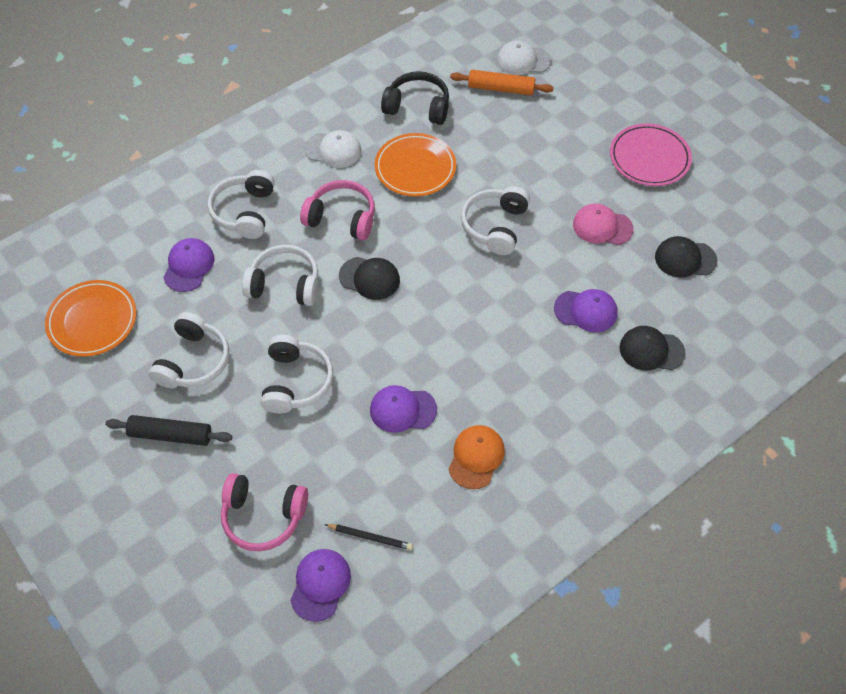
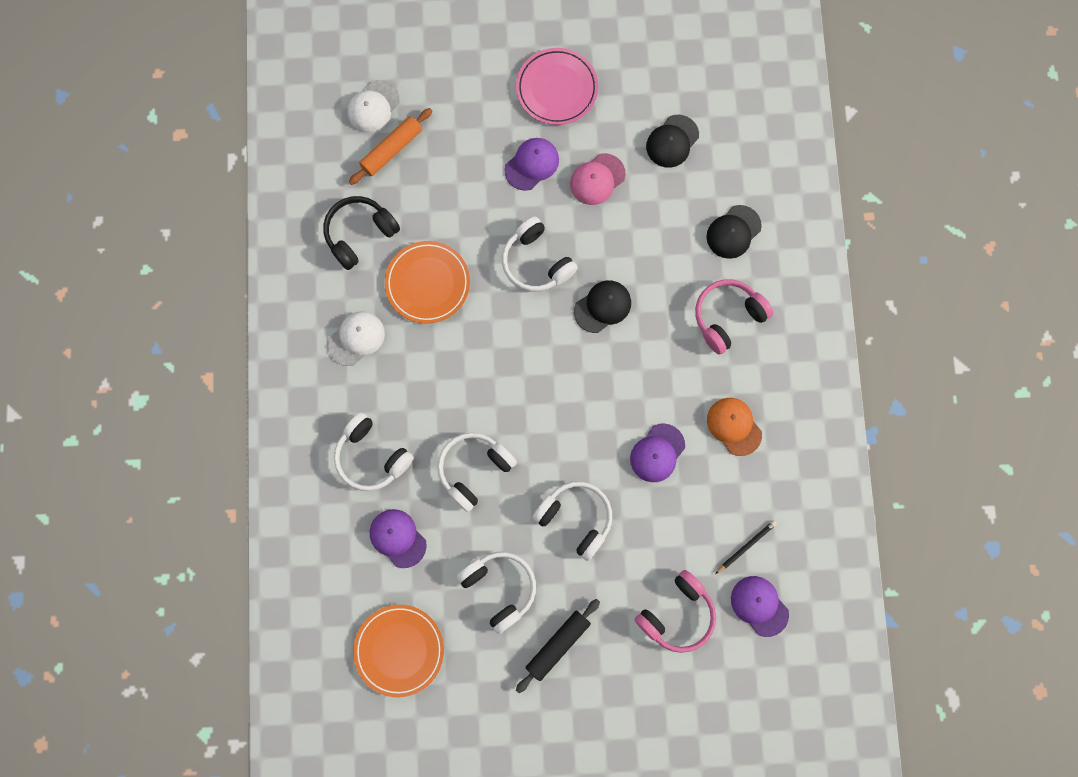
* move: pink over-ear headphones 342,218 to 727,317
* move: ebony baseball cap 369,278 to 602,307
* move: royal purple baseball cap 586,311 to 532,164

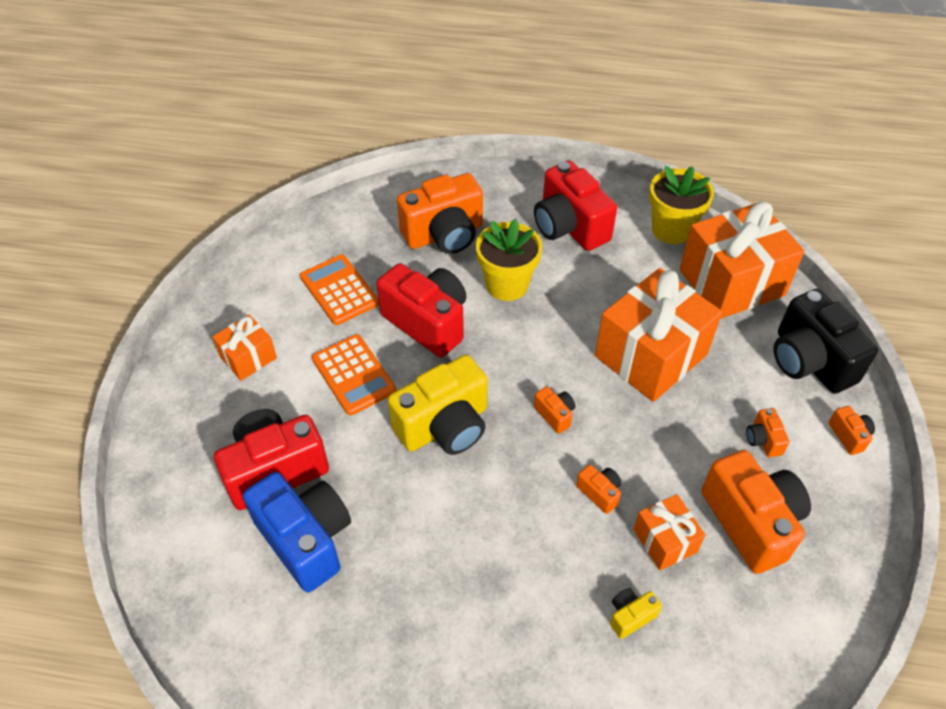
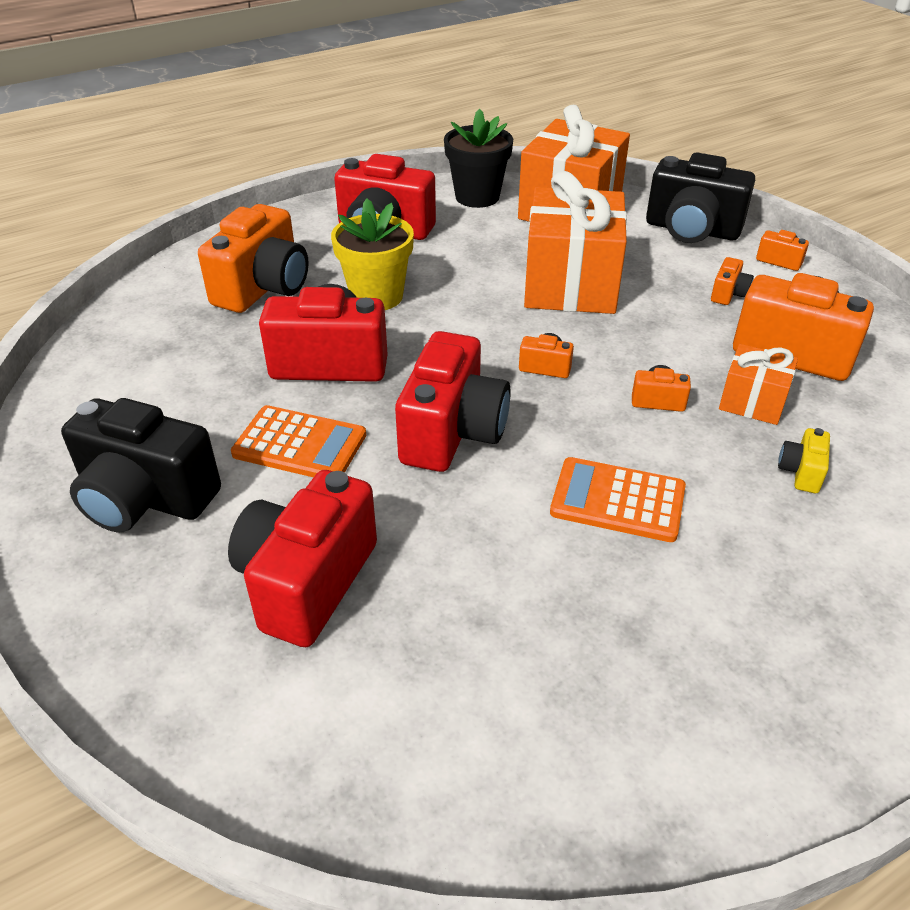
* recolor: yellow plant pot 671,229 to ebony plant pot 477,197
* move: orange adding machine 339,290 to 617,500
* replace: orange gift 248,358 to ebony photo camera 145,498
* recolor: yellow photo camera 444,426 to red photo camera 452,432
* rotate: orange photo camera 763,440 = 728,294 105 degrees counterclockwise
* delete: blue photo camera 306,540

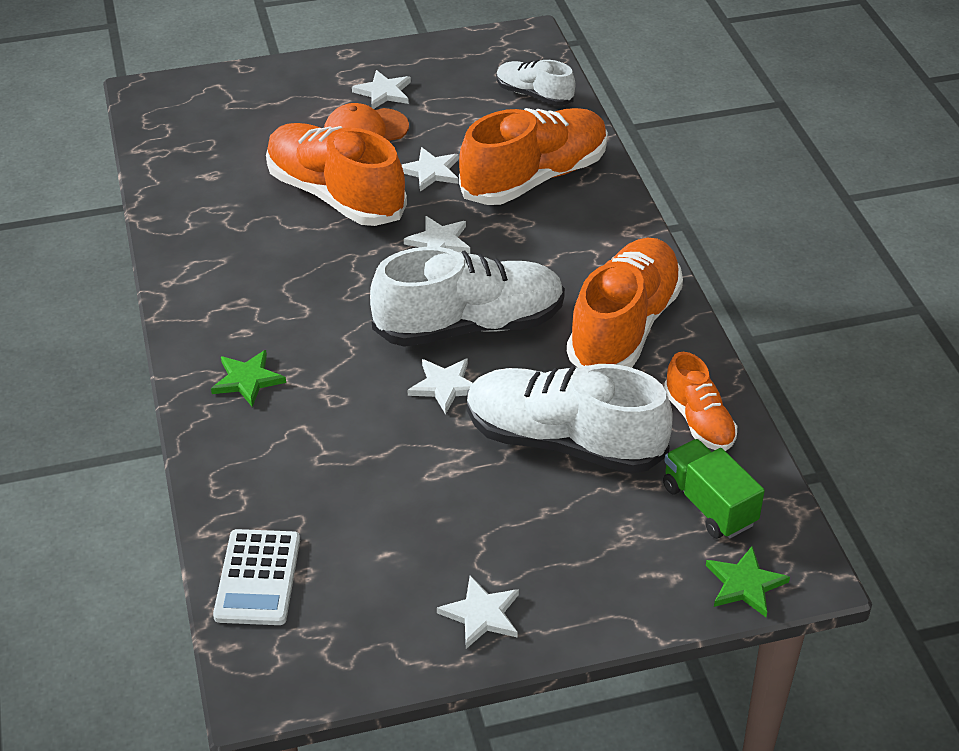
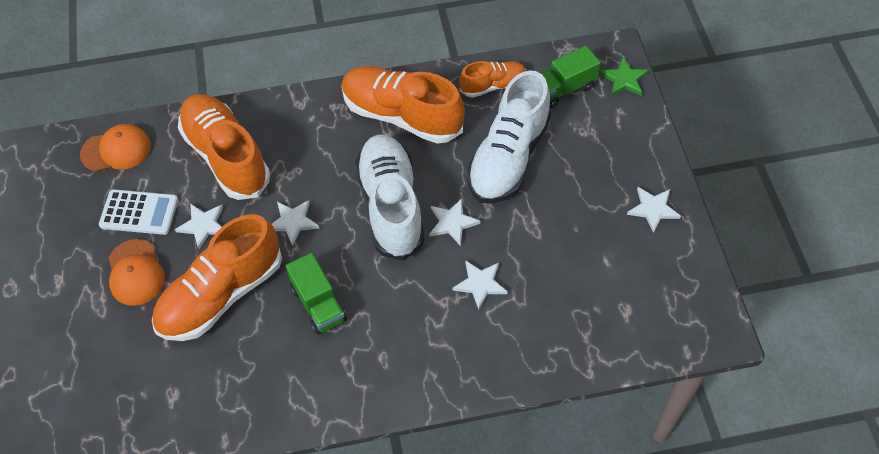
* replace: white sneaker 534,95 to orange baseball cap 116,150
* move: white star 384,92 to 480,284
* delete: emerald star 247,380
* move: white adding machine 257,578 to 139,212
* insert: emerald lorry 318,304

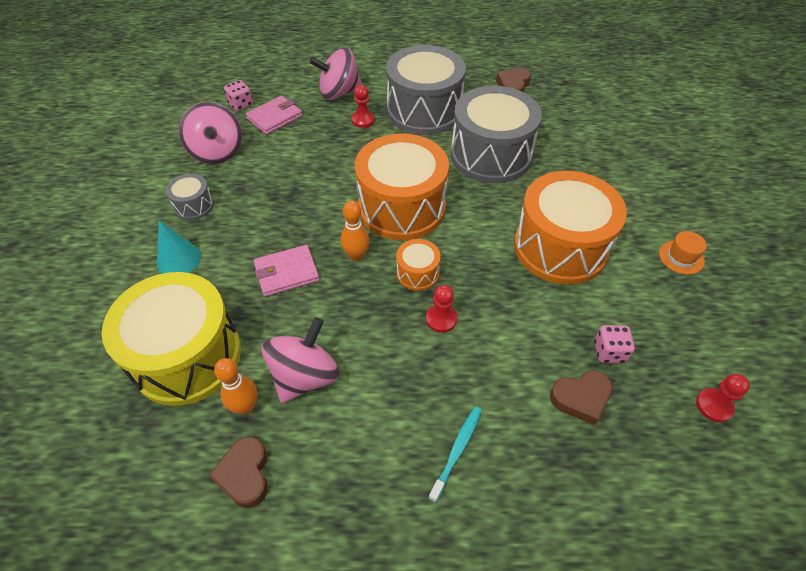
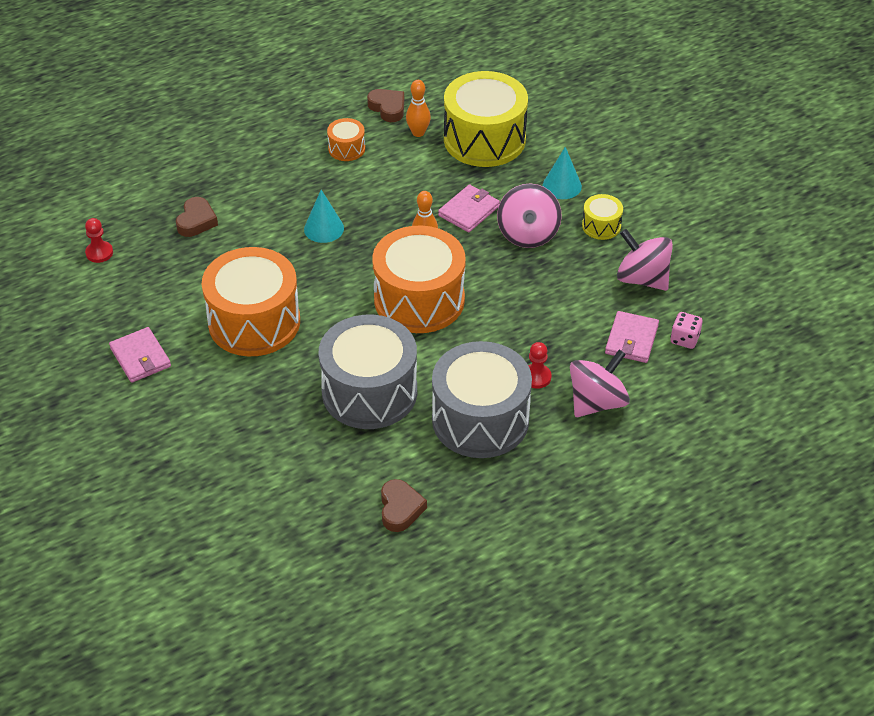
* recolor: gray drum 194,205 to yellow drum 601,226
* replace: orange top hat 681,257 to pink wallet 140,357
* move: orange drum 417,273 to 346,148
* replace: red pawn 441,319 to turquoise cone shape 324,228
* move: pink whirligig 305,376 to 528,234
* delete: pink dice 609,352
* rotate: russet heart shape 581,398 = 196,221 150 degrees clockwise
* delete: turquoise toothbrush 457,451

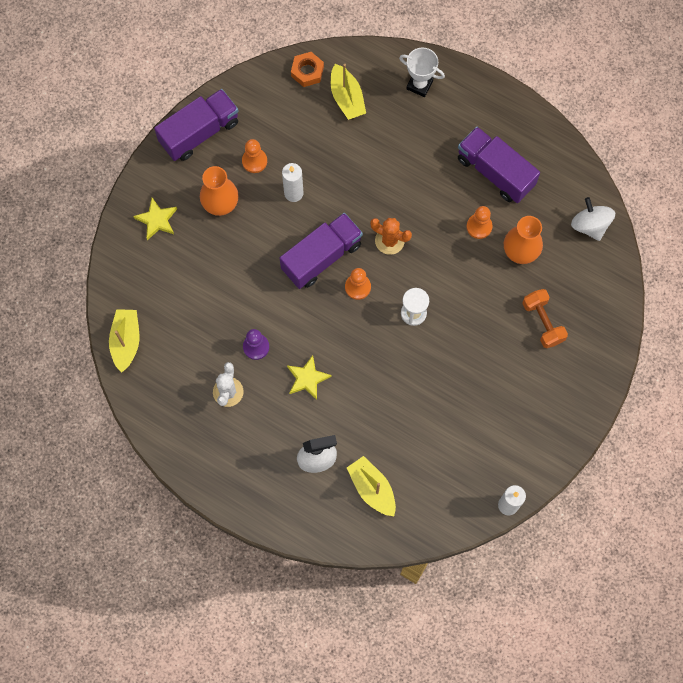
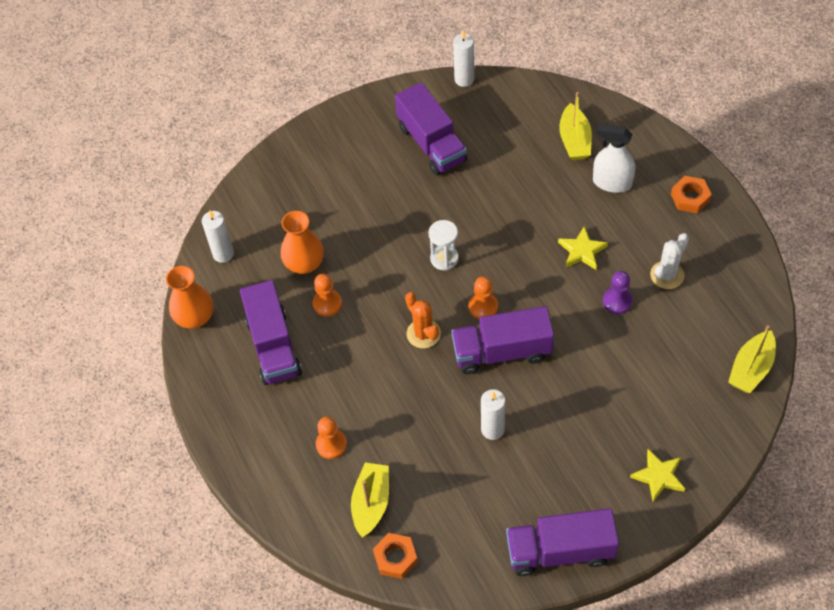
* delete: white prize cup 419,85
* move: orange pawn 254,161 to 331,444
* move: orange vase 220,203 to 195,317
* replace: white whirligig 590,225 to white pillar candle 223,254
* delete: orange free weight 542,322
* insert: royal purple lorry 431,144
* insert: orange nut 690,198

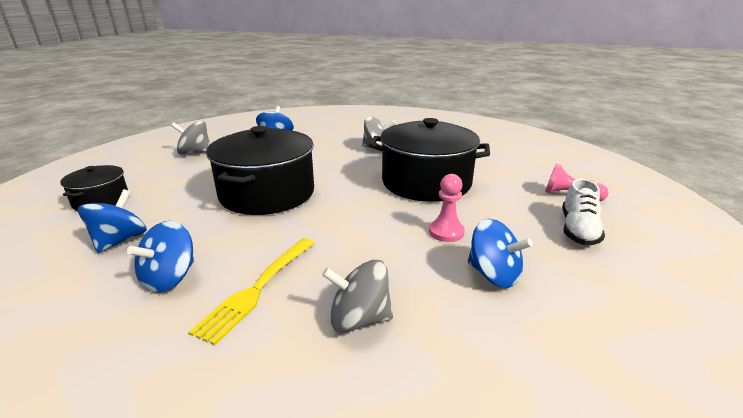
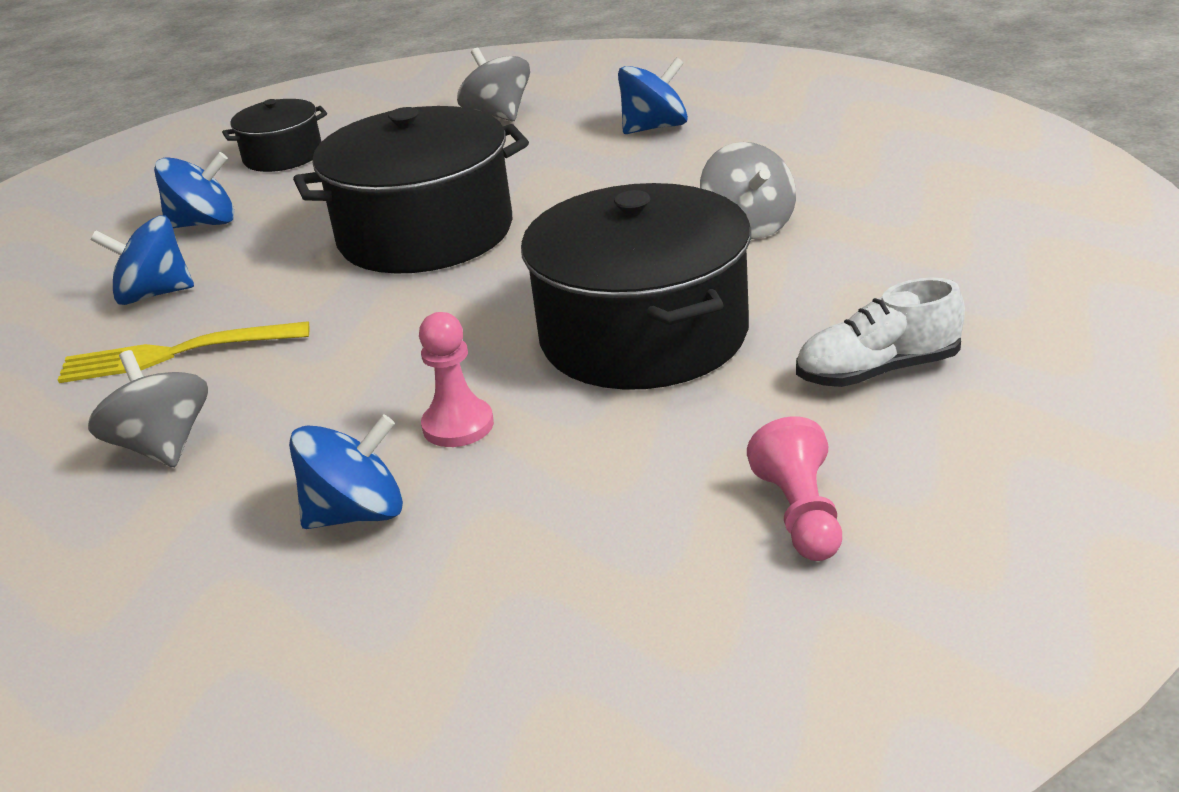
* move: white sneaker 578,230 to 878,371
* rotate: blue whirligig 493,275 = 356,513 120 degrees counterclockwise

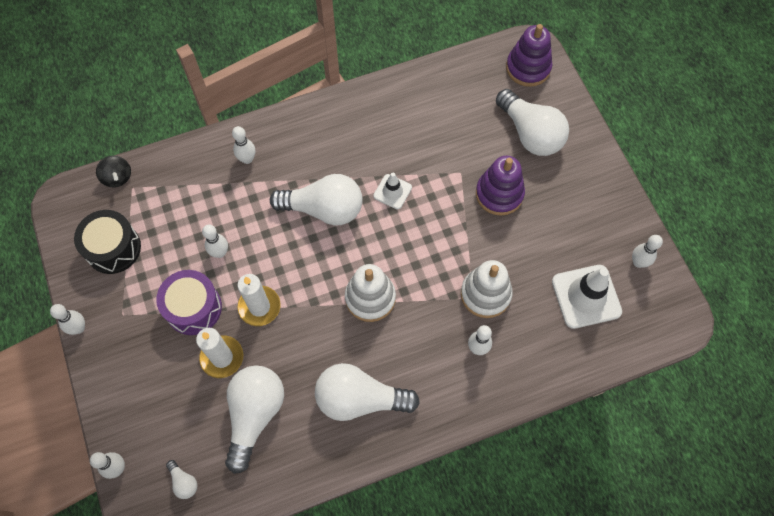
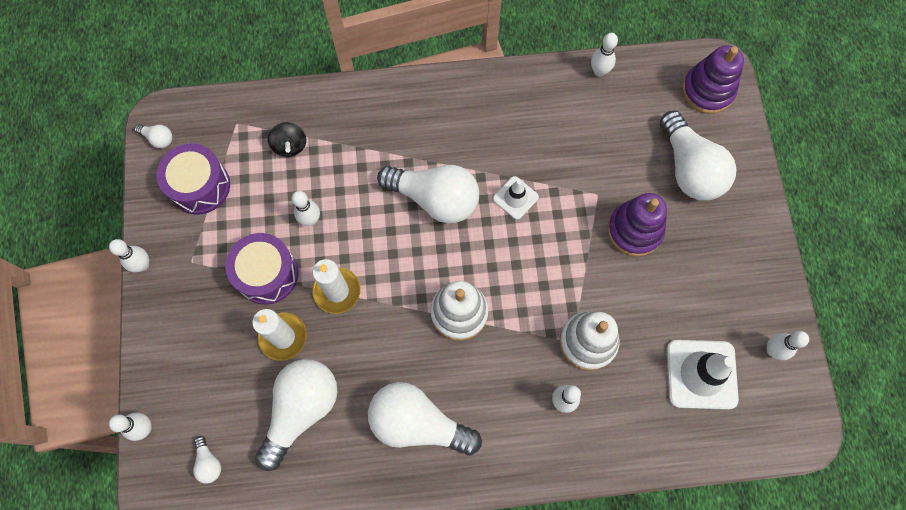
* move: white skittle 247,159 to 599,71
* move: ebony whirligig 117,177 to 290,146
* recolor: ebony drum 113,248 to royal purple drum 200,186
* insert: white lightbulb 158,139

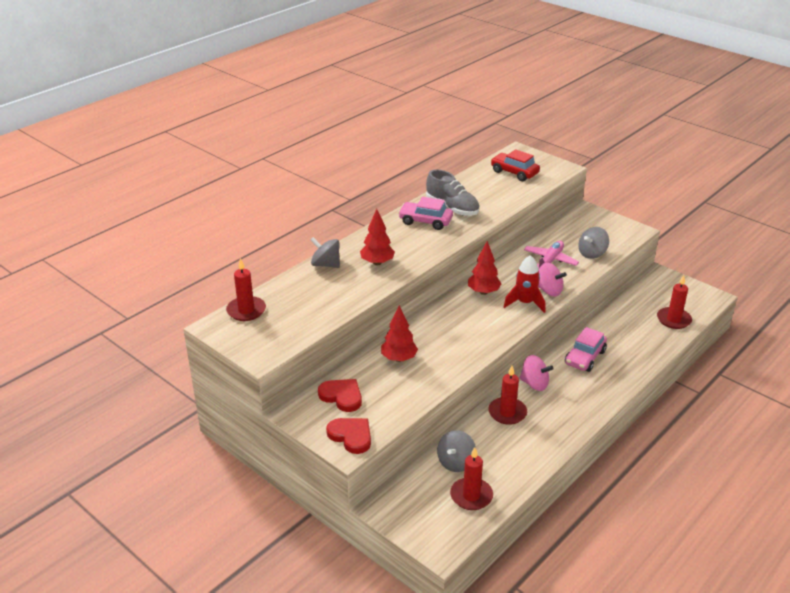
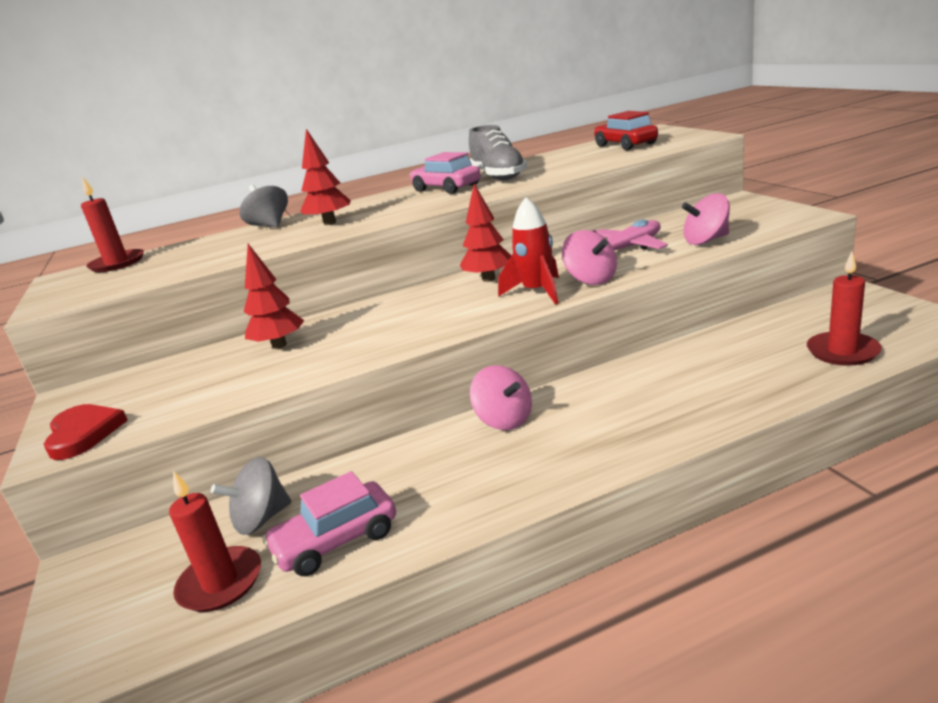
* recolor: gray whirligig 592,253 to pink whirligig 706,240
* move: pink car 585,357 to 336,541
* delete: red pillar candle 507,413
* delete: red heart shape 342,396

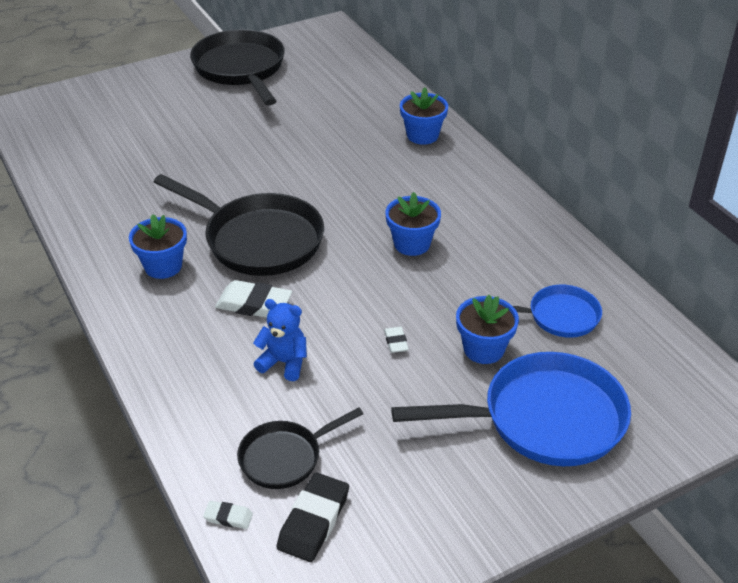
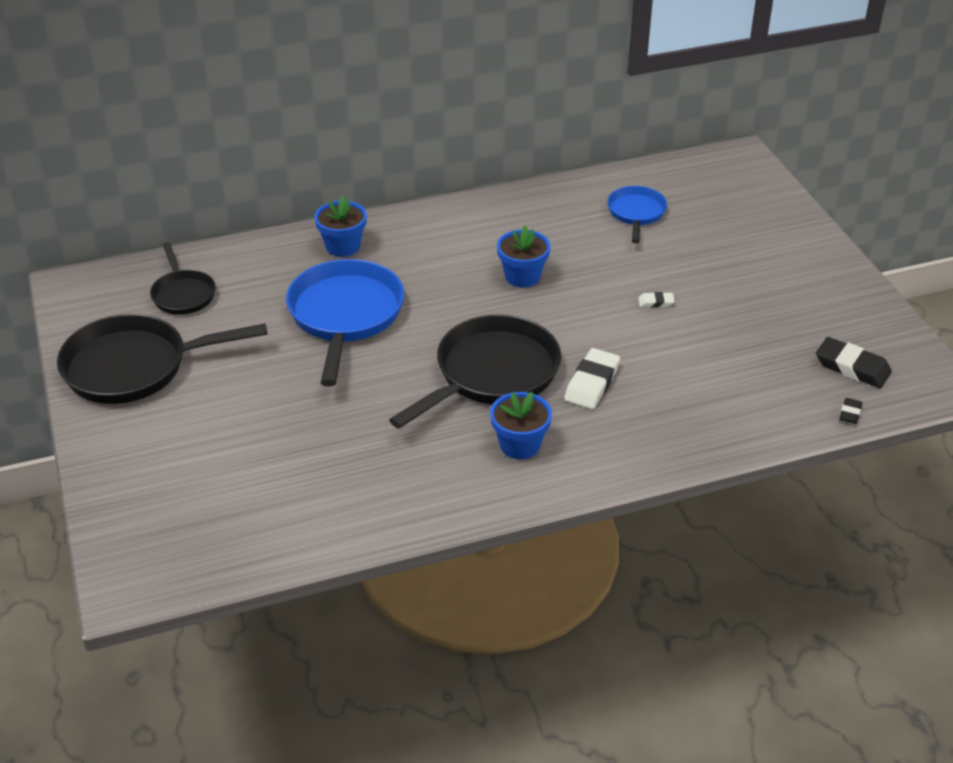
* delete: blue plant pot 483,349
* delete: blue teddy 284,363
* move: blue skillet 544,419 to 345,316
* move: ebony skillet 285,457 to 183,294
* recolor: white gum eraser 228,517 to ebony gum eraser 850,413

